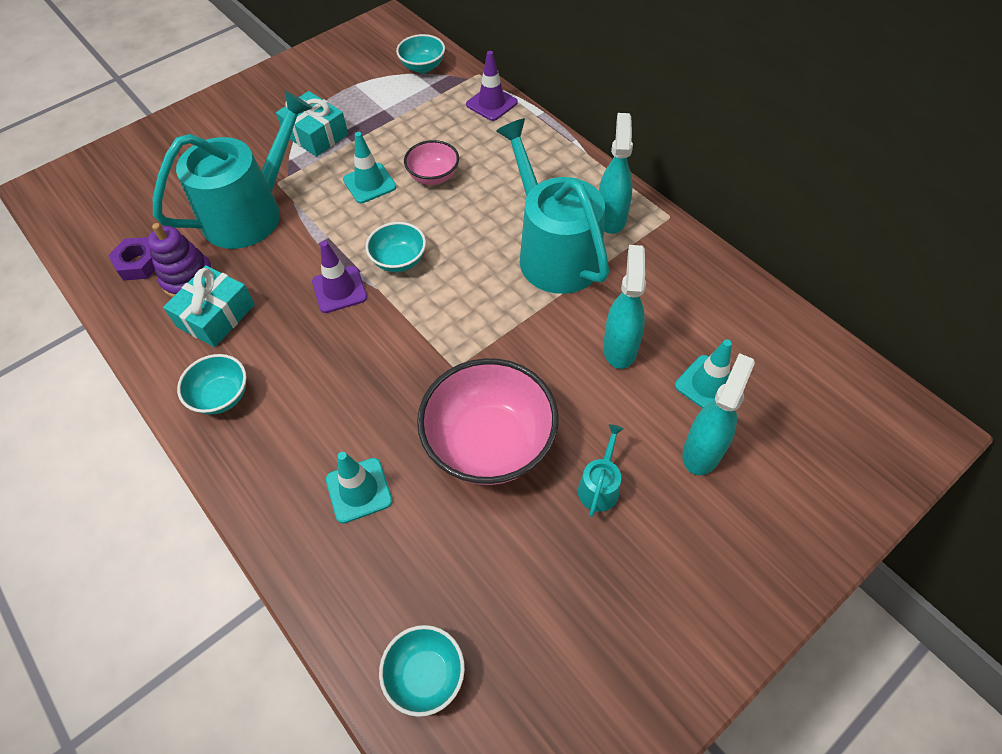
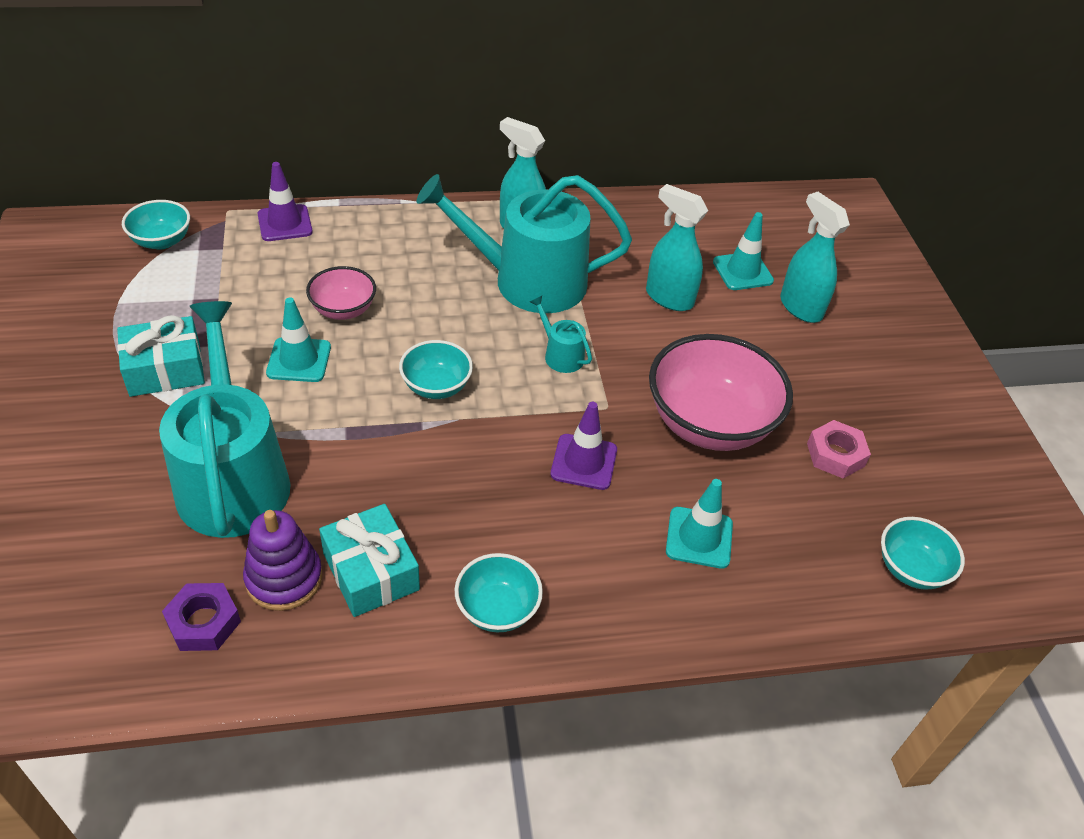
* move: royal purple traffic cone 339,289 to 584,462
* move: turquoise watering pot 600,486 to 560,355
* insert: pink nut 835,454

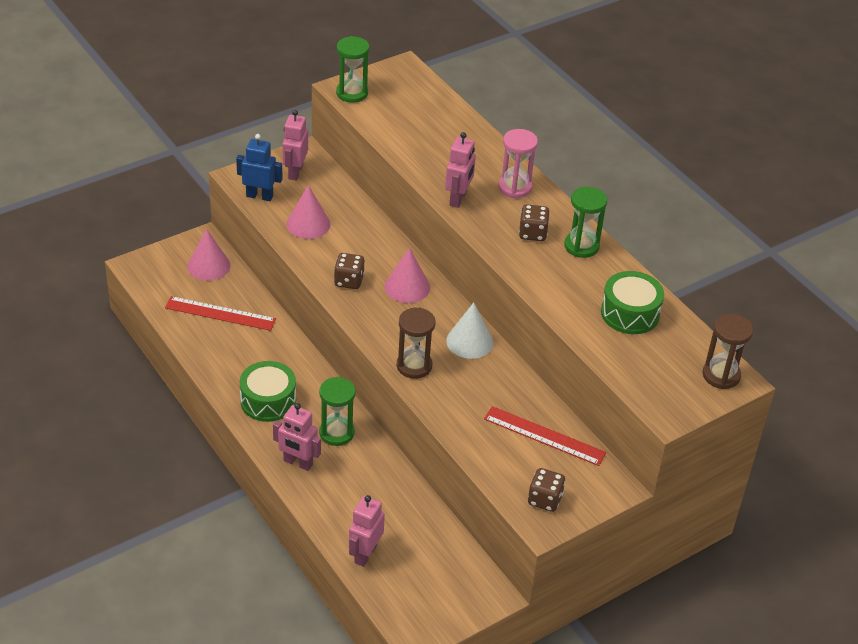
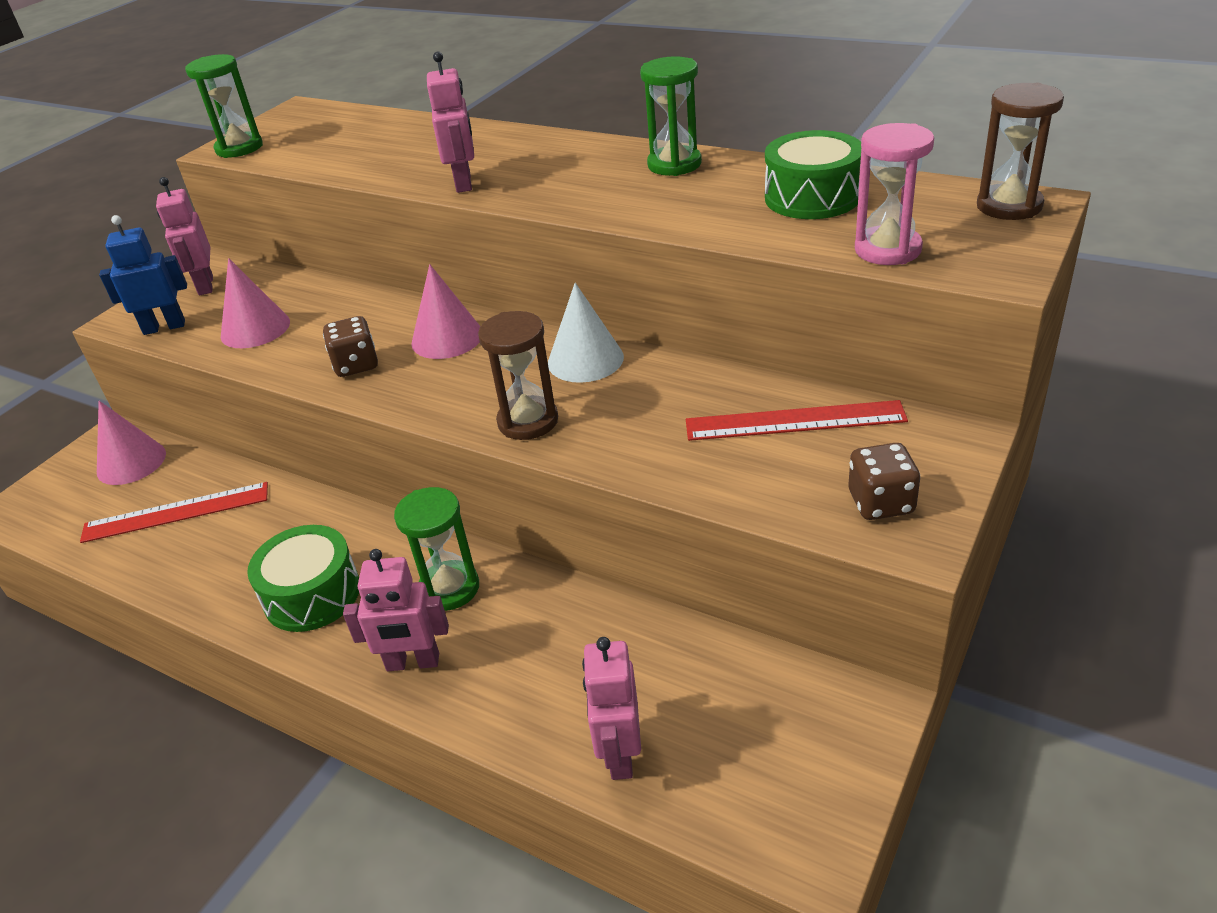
* move: pink sandglass 515,187 to 887,250
* delete: russet dice 532,233

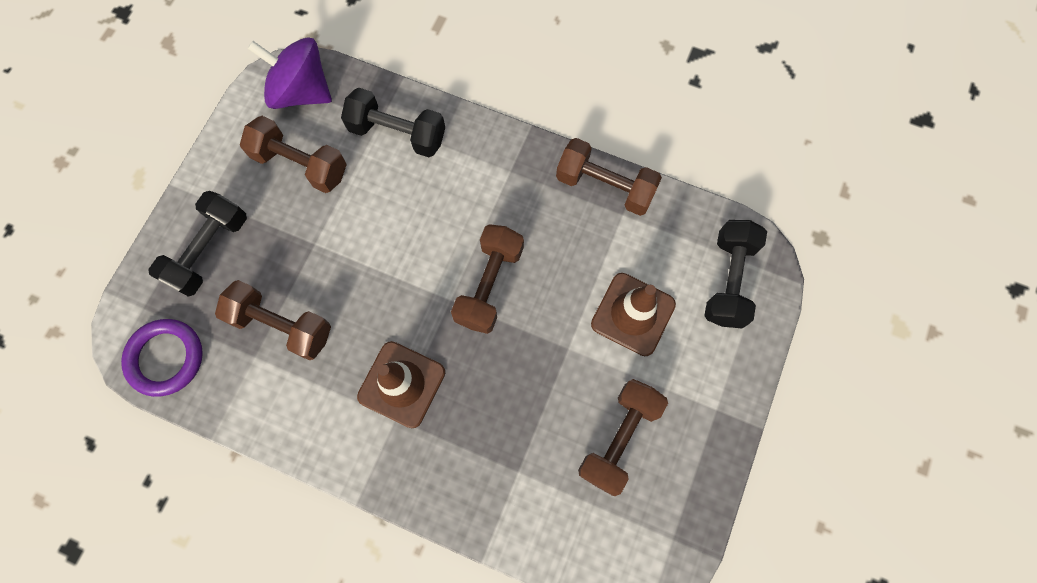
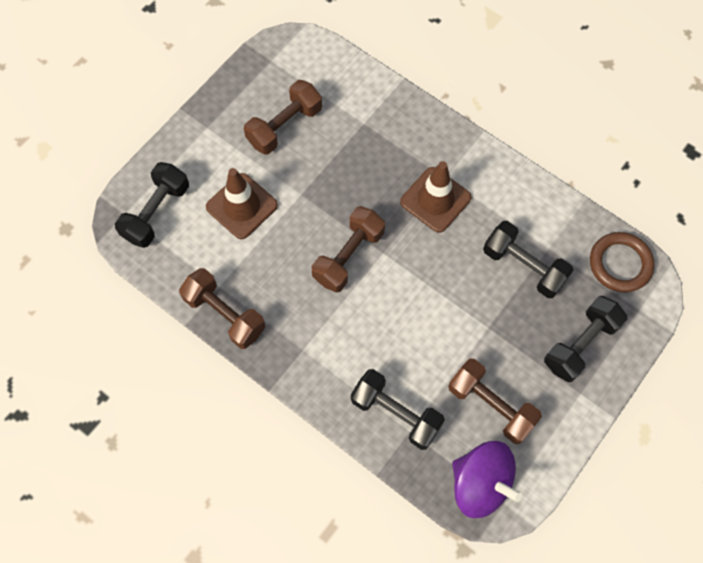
* recolor: russet free weight 282,325 to ebony free weight 523,266
* recolor: royal purple hoop 166,358 to russet hoop 620,264

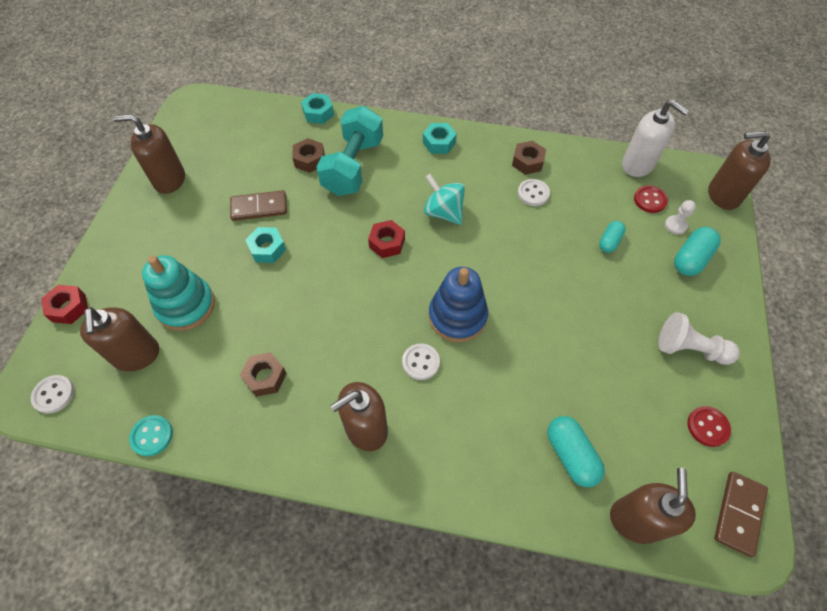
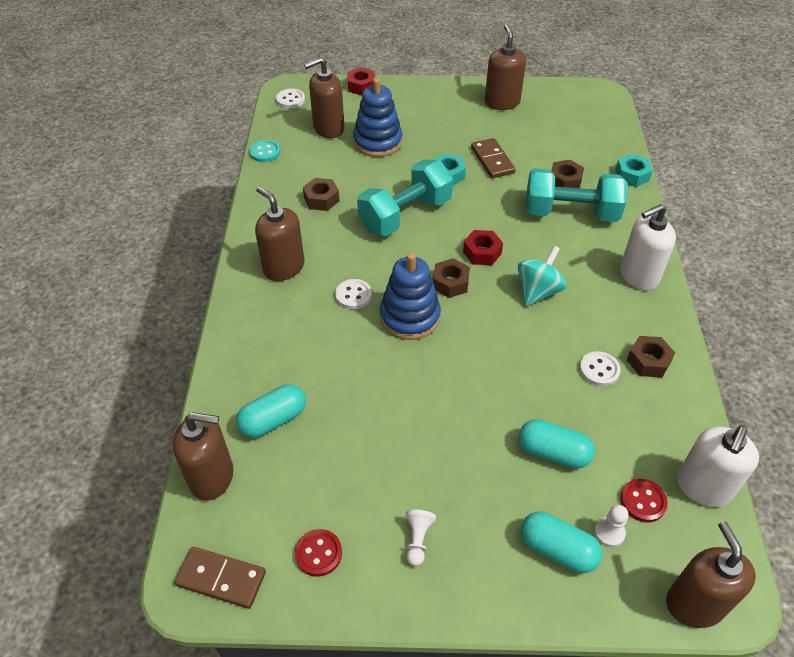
* replace: turquoise nut 439,143 to white soap dispenser 638,276
* resize: turquoise pill 609,242 = 553,452 x1.56
* recolor: turquoise stacking toy 186,305 to blue stacking toy 377,142
* resize: white pawn 689,349 = 418,540 x0.59
* insert: turquoise free weight 405,215
* insert: russet nut 450,283

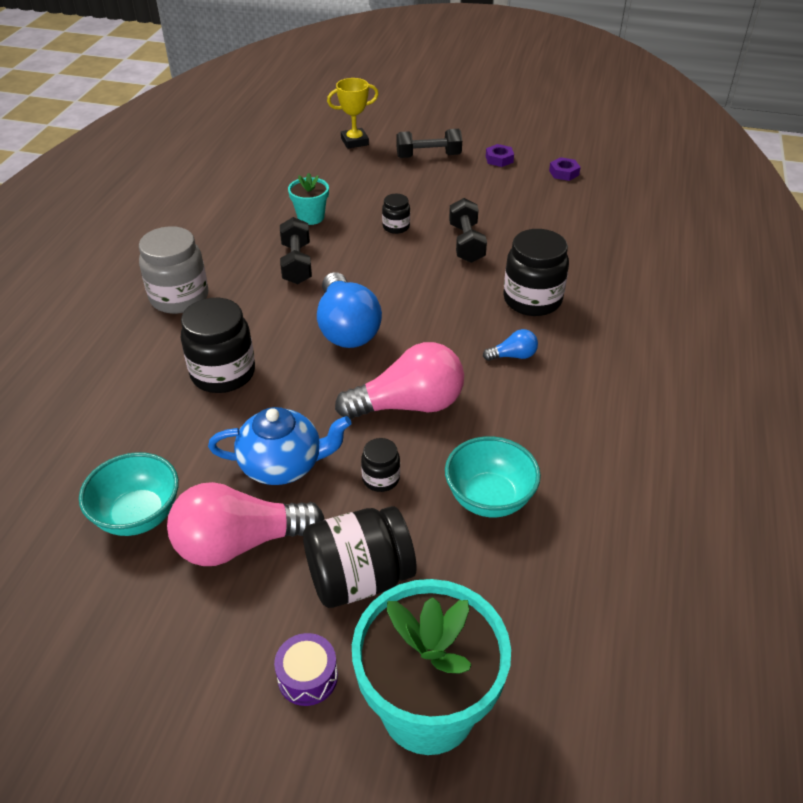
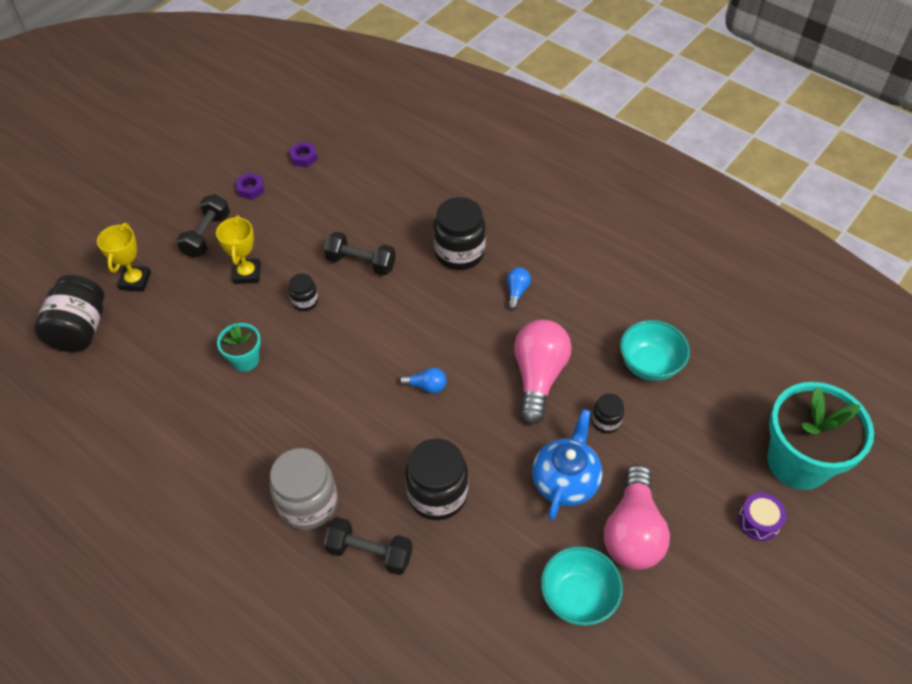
* move: ebony free weight 296,263 to 369,553
* resize: blue lightbulb 346,328 = 426,386 x0.45
* move: ebony preserve jar 359,578 to 80,330
* insert: yellow prize cup 247,274

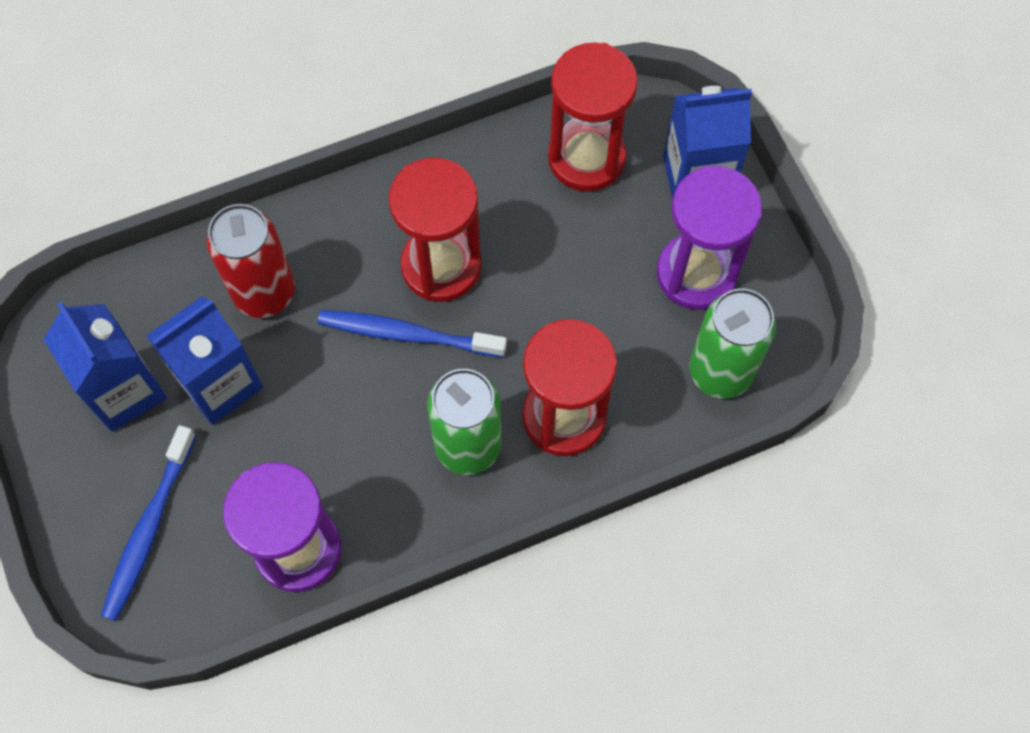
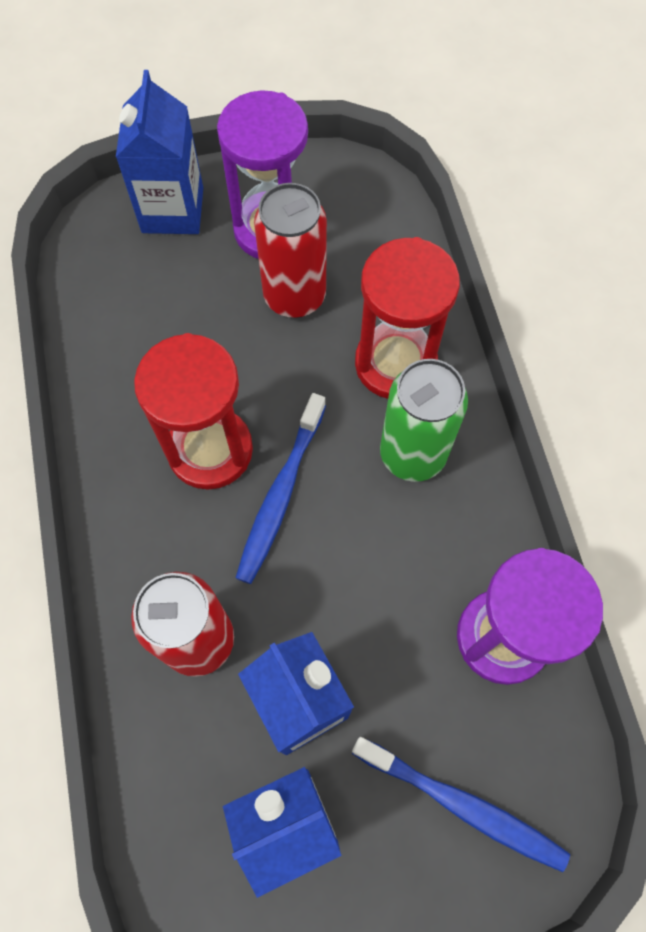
* delete: red sandglass 586,158
* delete: emerald can 720,372
* insert: red can 294,296

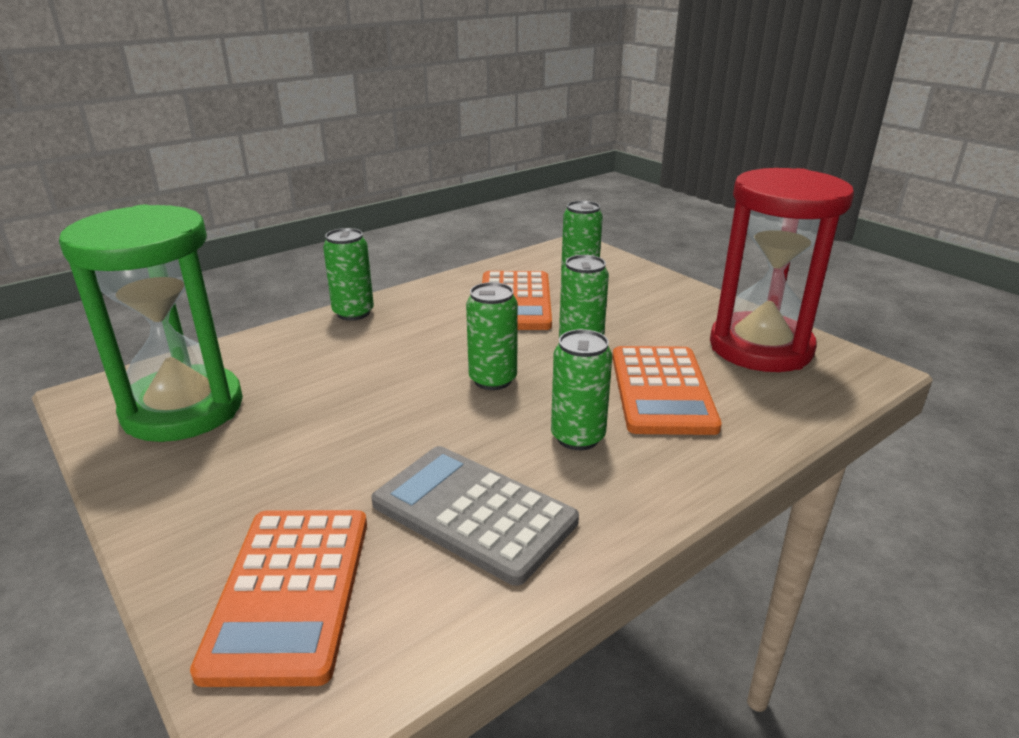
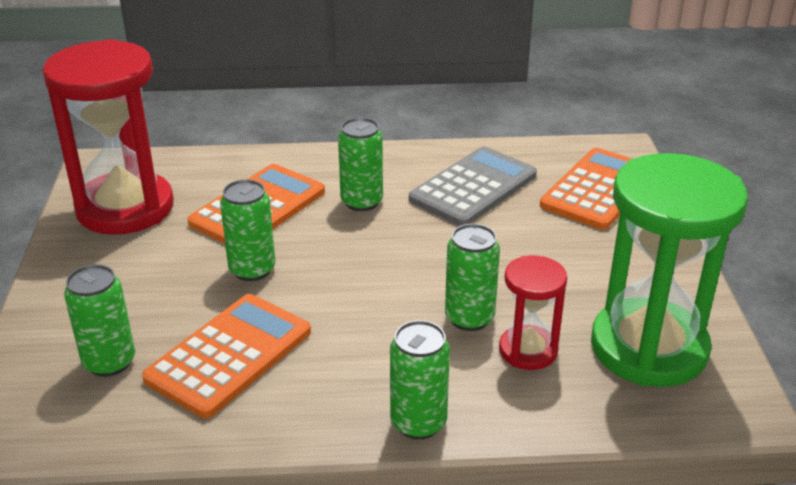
* move: emerald can 492,380 to 469,318
* rotate: gray adding machine 473,513 = 473,187 120 degrees counterclockwise
* insert: red sandglass 528,350

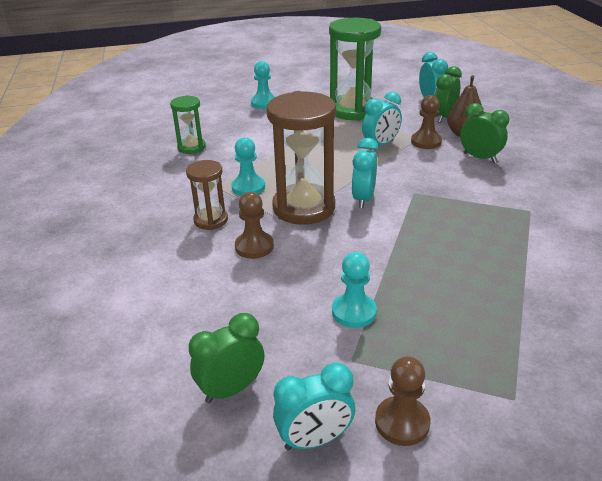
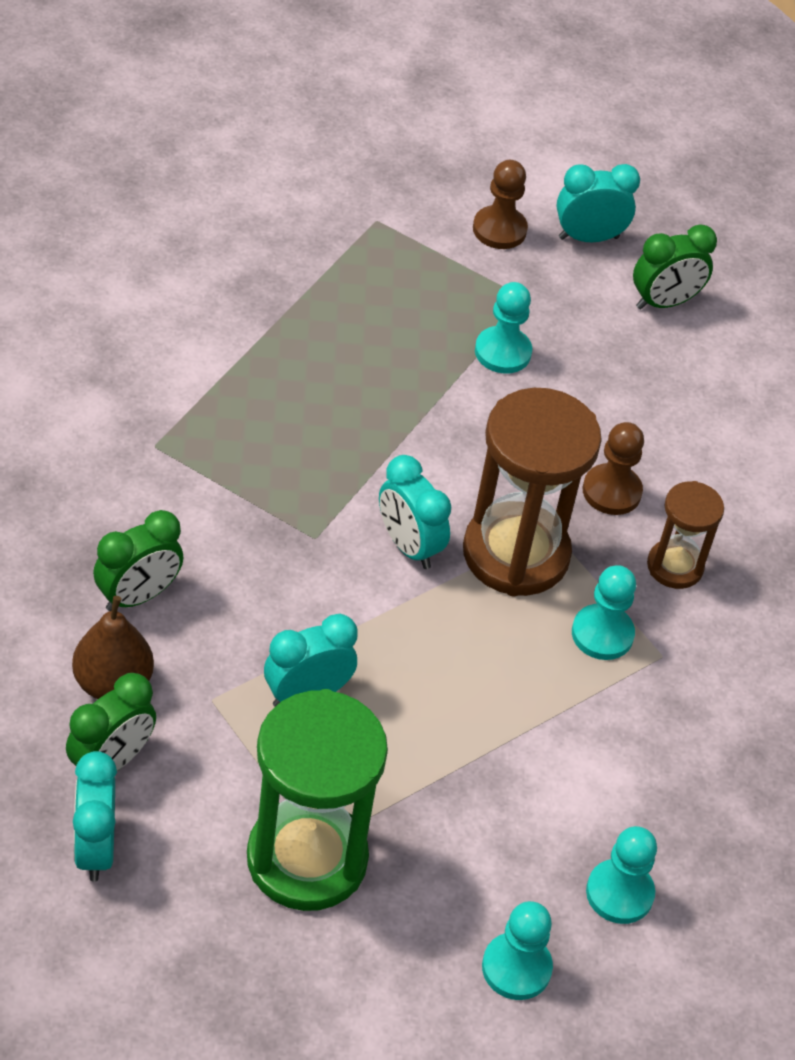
* delete: emerald sandglass 191,147
* delete: russet pawn 426,142
* rotate: emerald clock 479,158 = 138,596 90 degrees counterclockwise
* rotate: turquoise clock 363,199 = 408,546 120 degrees clockwise
* insert: turquoise pawn 619,893

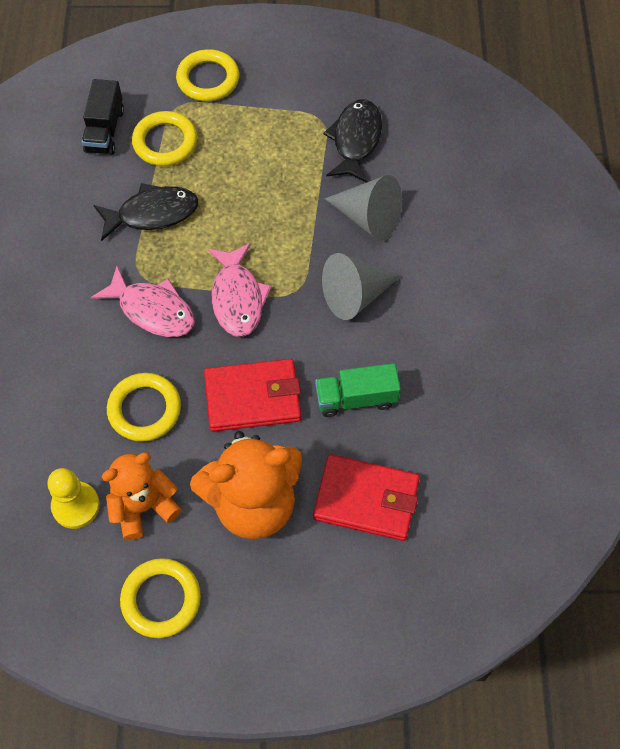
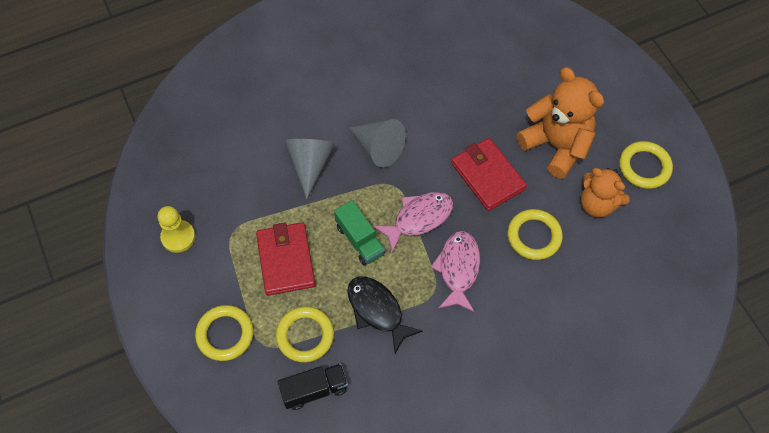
* delete: ebony fish 355,140
* move: emerald lorry 356,398 to 360,240
* move: red wallet 366,499 to 285,260
* move: yellow pawn 75,506 to 178,237

